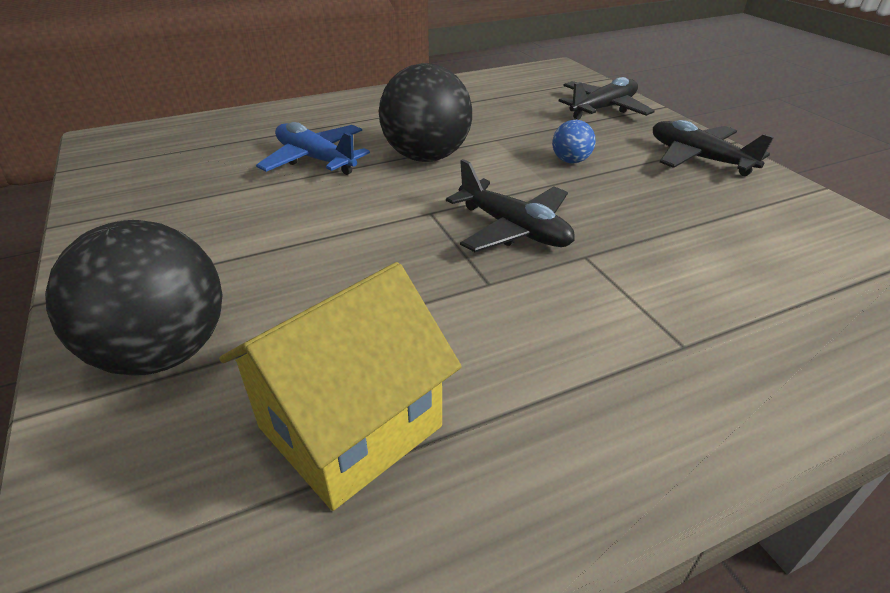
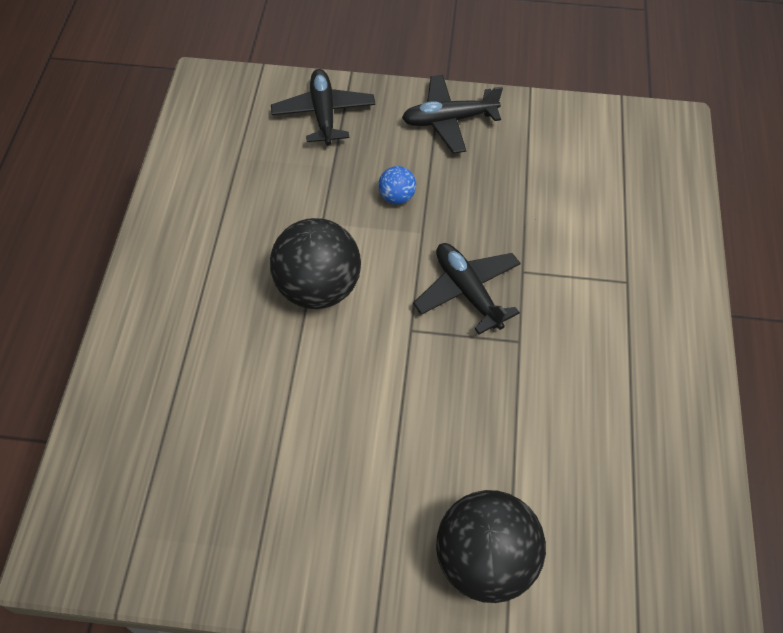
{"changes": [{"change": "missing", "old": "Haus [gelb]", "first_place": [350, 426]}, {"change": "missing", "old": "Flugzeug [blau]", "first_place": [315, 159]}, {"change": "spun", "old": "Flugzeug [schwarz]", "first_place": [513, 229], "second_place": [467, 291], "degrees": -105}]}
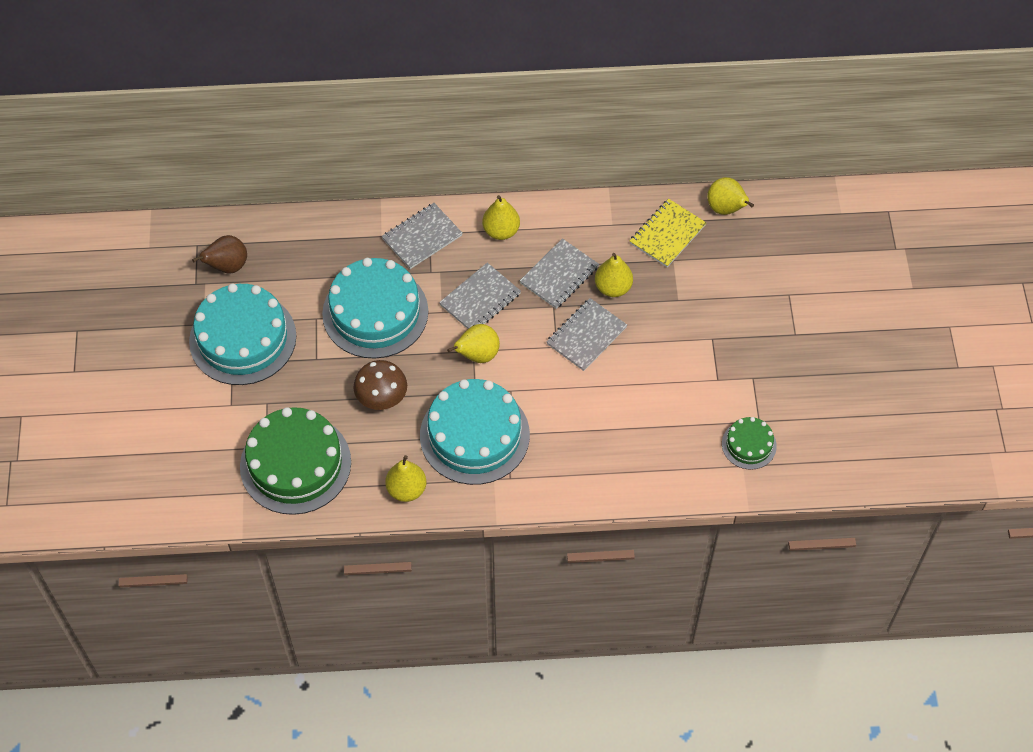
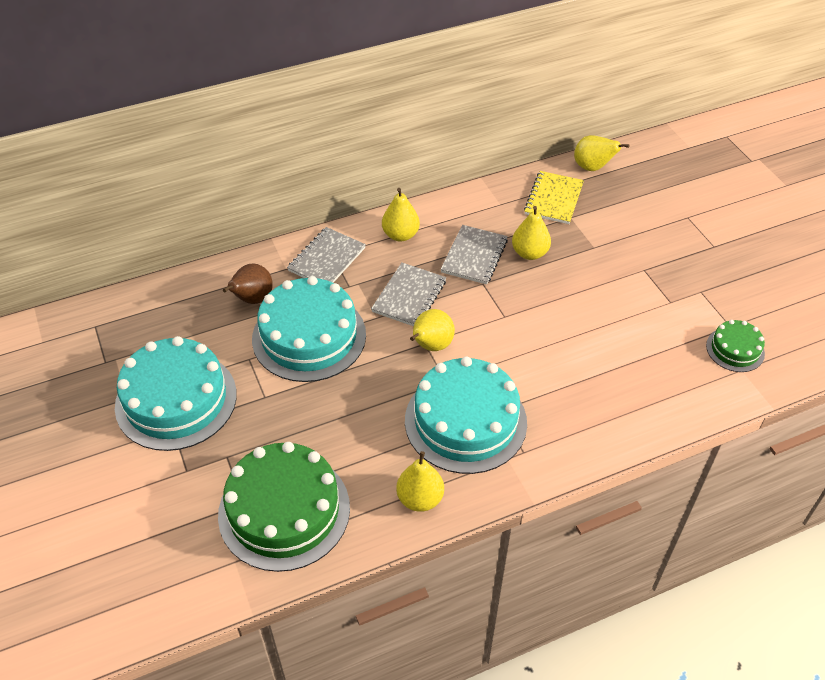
{"changes": [{"change": "missing", "old": "Pilz [braun]", "first_place": [381, 397]}, {"change": "missing", "old": "Notizbuch [grau]", "first_place": [586, 336]}, {"change": "relocated", "old": "Birne [braun]", "first_place": [227, 266], "second_place": [252, 299]}]}
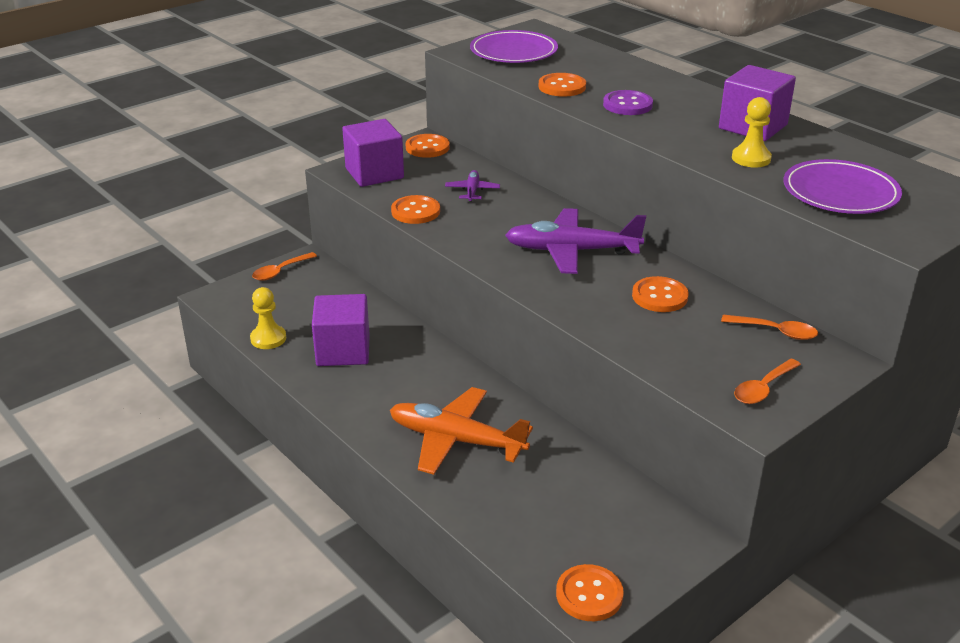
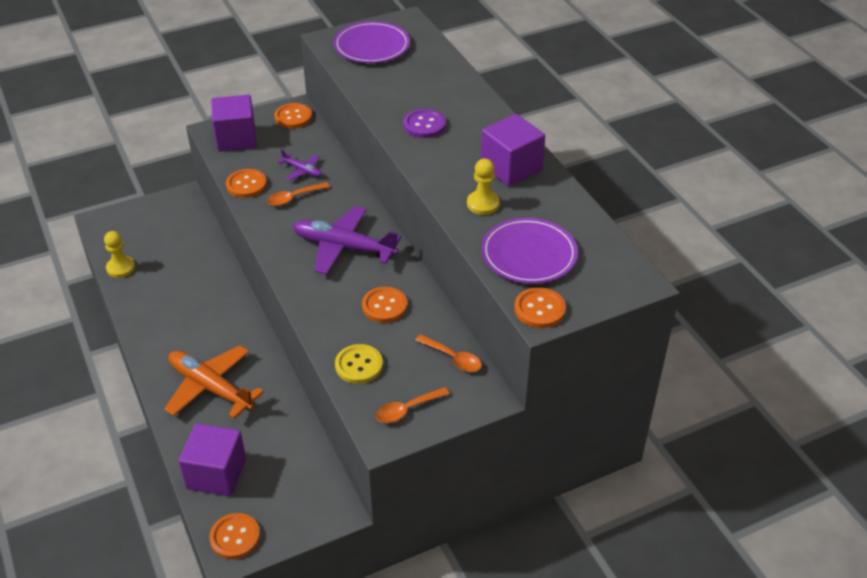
{"changes": [{"change": "appeared", "new": "Knopf [gelb]", "second_place": [359, 365]}, {"change": "relocated", "old": "Löffel [orange]", "first_place": [280, 271], "second_place": [293, 198]}, {"change": "relocated", "old": "Kubus [lila]", "first_place": [343, 350], "second_place": [216, 474]}, {"change": "relocated", "old": "Knopf [orange]", "first_place": [562, 87], "second_place": [539, 309]}, {"change": "spun", "old": "Flugzeug [lila]", "first_place": [472, 191], "second_place": [302, 170], "degrees": 105}]}
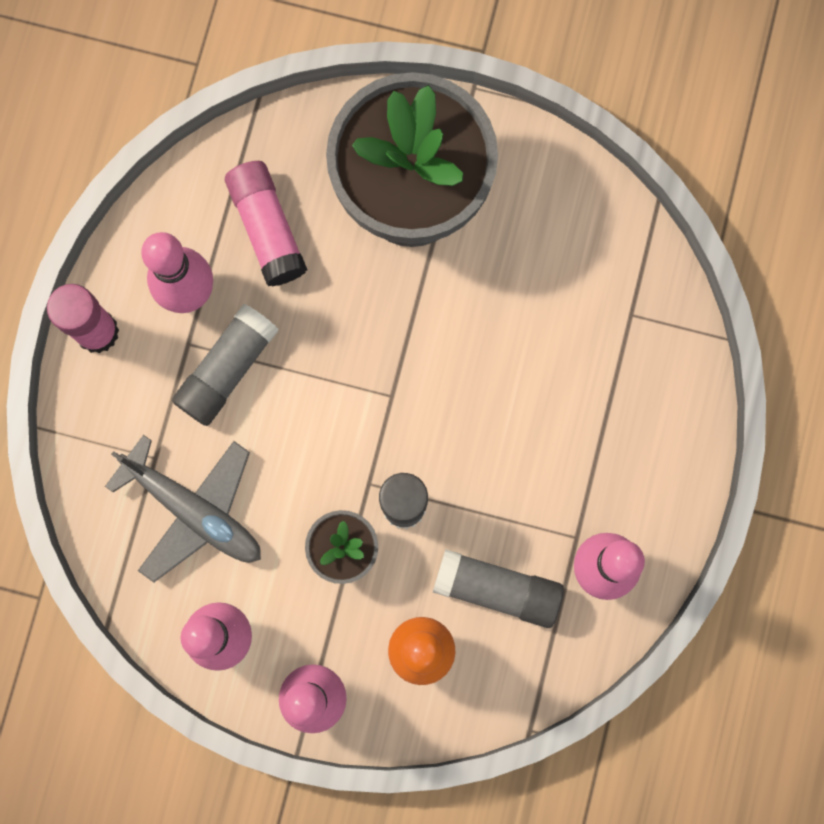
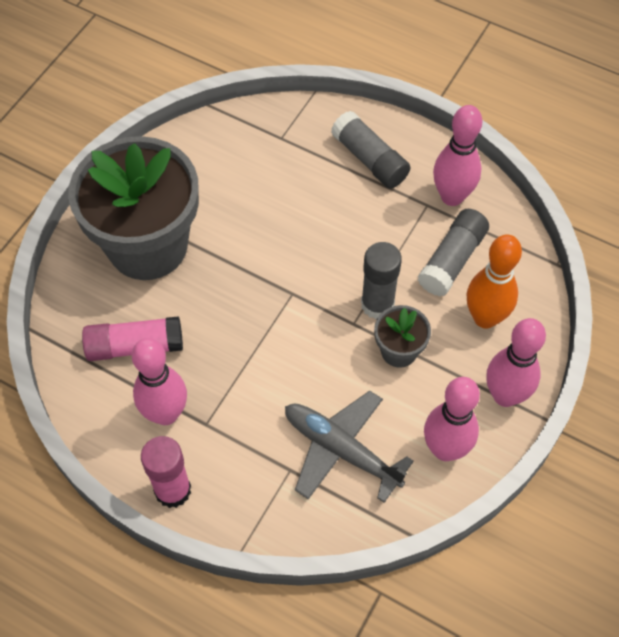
{"changes": [{"change": "relocated", "old": "Klebestift [grau]", "first_place": [227, 369], "second_place": [370, 159]}, {"change": "spun", "old": "Flugzeug [grau]", "first_place": [194, 511], "second_place": [341, 449], "degrees": -105}]}
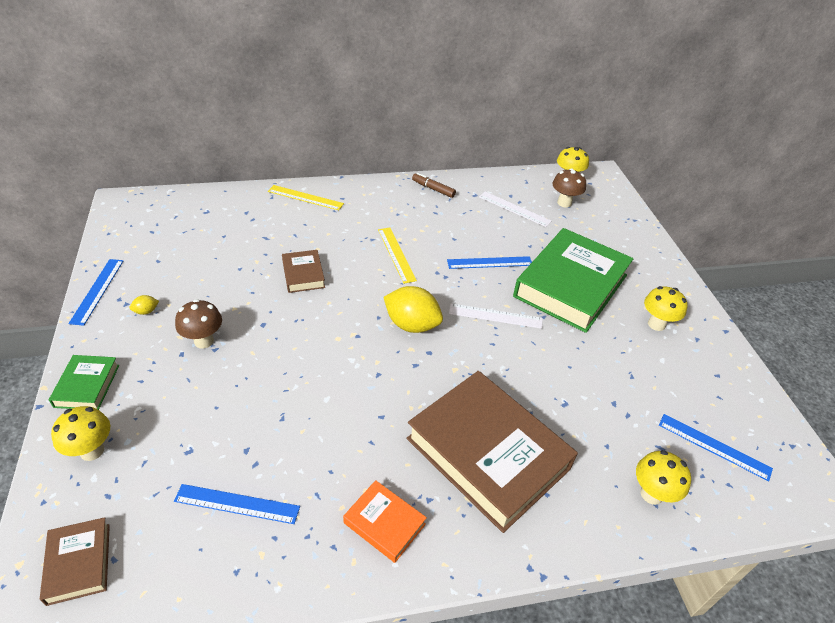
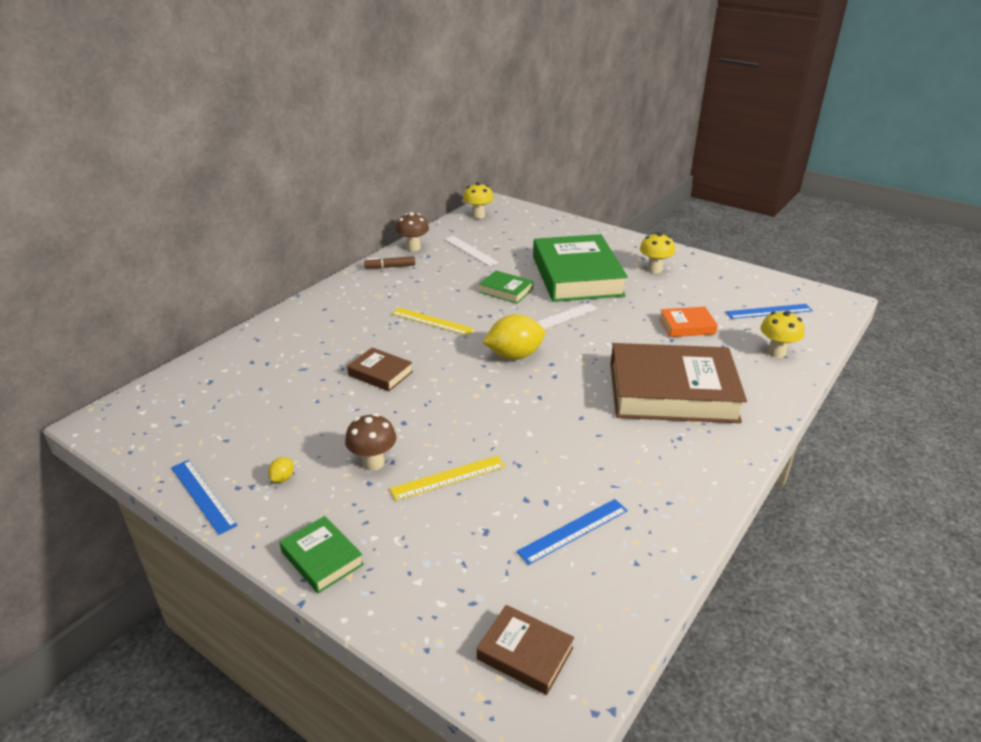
{"changes": [{"change": "missing", "old": "Pilz [gelb]", "first_place": [92, 451]}, {"change": "relocated", "old": "Lineal [gelb]", "first_place": [305, 197], "second_place": [448, 478]}, {"change": "relocated", "old": "Buch [orange]", "first_place": [384, 523], "second_place": [687, 326]}, {"change": "relocated", "old": "Pilz [braun]", "first_place": [564, 203], "second_place": [413, 248]}, {"change": "exchanged", "old": "Lineal [blau]", "new": "Buch [grün]", "first_place": [489, 262], "second_place": [506, 291]}, {"change": "spun", "old": "Lineal [weiß]", "first_place": [514, 209], "second_place": [470, 251], "degrees": 60}]}
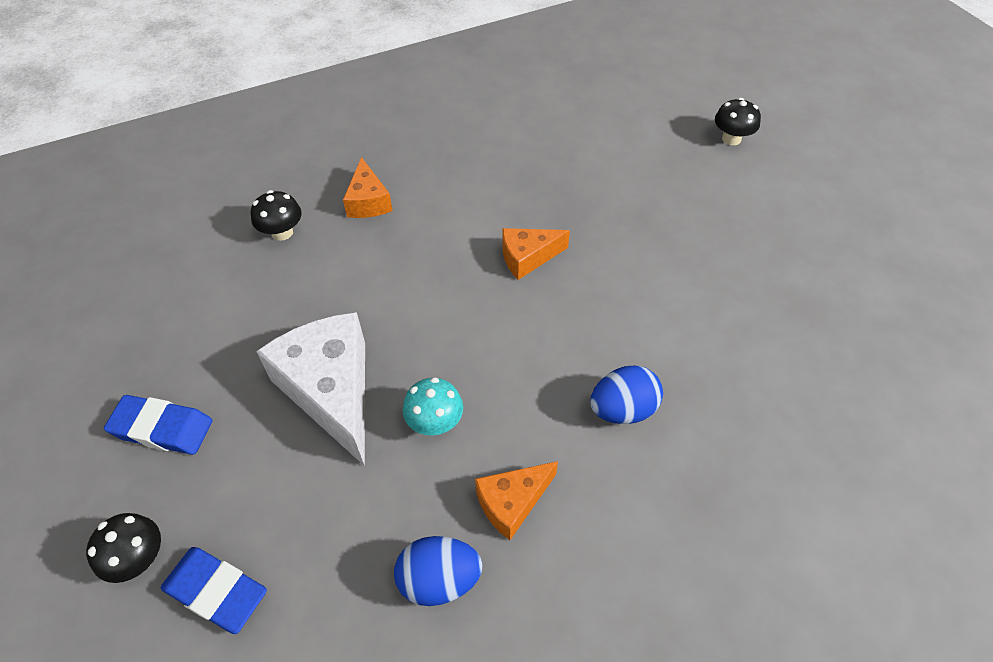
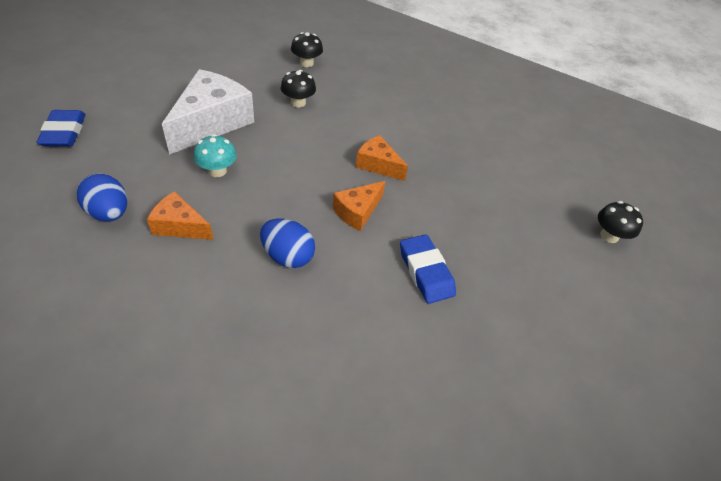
{"changes": [{"change": "relocated", "old": "Pilz [schwarz]", "first_place": [139, 558], "second_place": [298, 103]}, {"change": "relocated", "old": "Radiergummi [blau]", "first_place": [162, 428], "second_place": [426, 272]}, {"change": "relocated", "old": "Käse [orange]", "first_place": [368, 201], "second_place": [357, 212]}]}
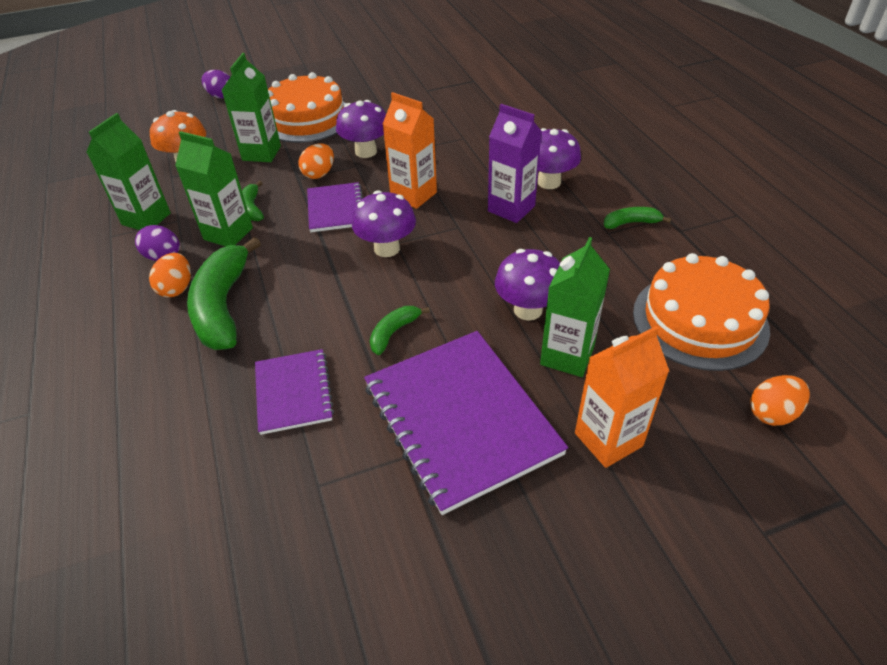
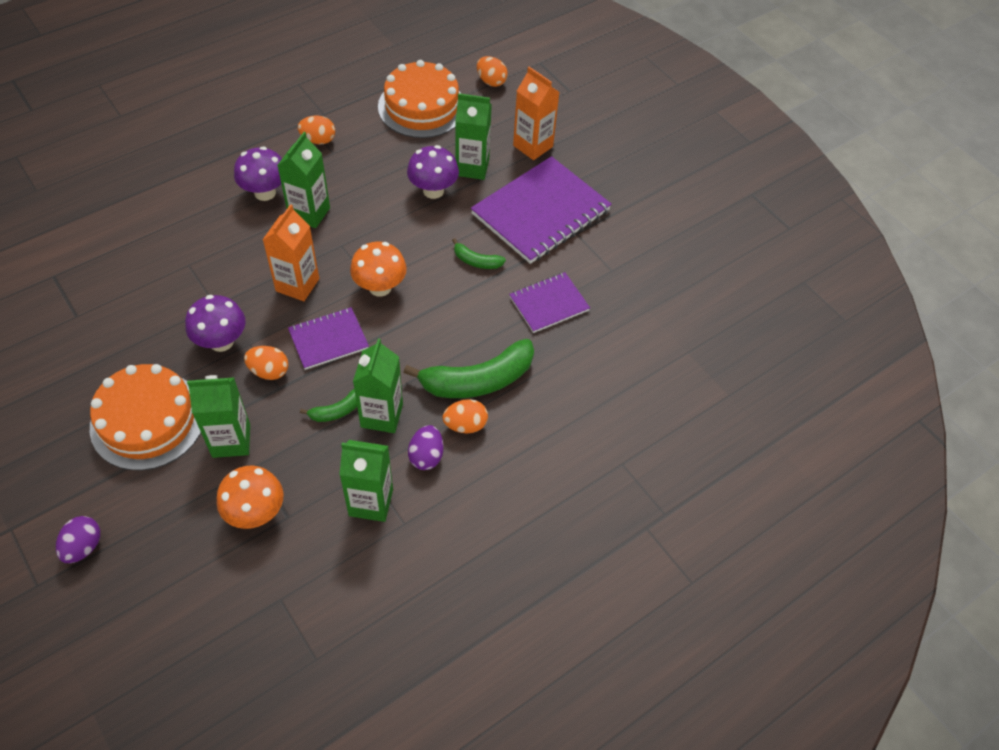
{"changes": [{"change": "exchanged", "old": "Banane [grün]", "new": "Ei [orange]", "first_place": [631, 223], "second_place": [318, 140]}, {"change": "colour", "old": "Pilz [lila]", "new": "Pilz [orange]", "first_place": [387, 248], "second_place": [380, 287]}, {"change": "colour", "old": "Getränkekarton [lila]", "new": "Getränkekarton [grün]", "first_place": [511, 209], "second_place": [309, 213]}]}
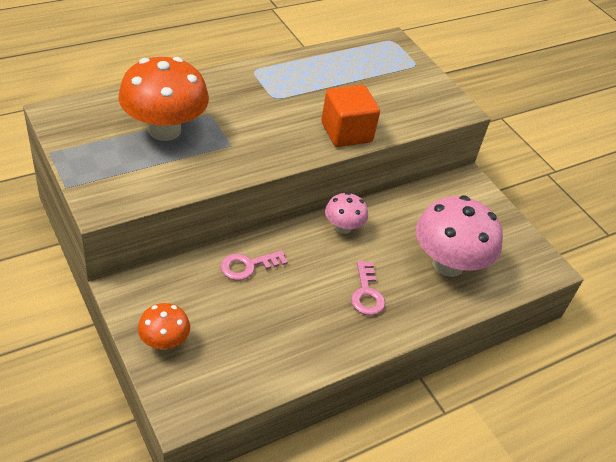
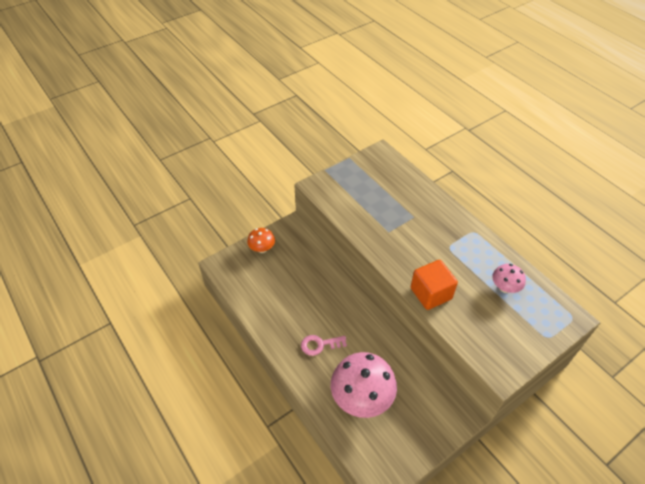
{"changes": [{"change": "missing", "old": "Pilz [orange]", "first_place": [164, 130]}, {"change": "missing", "old": "Schlüssel [rosa]", "first_place": [248, 266]}, {"change": "relocated", "old": "Pilz [rosa]", "first_place": [343, 227], "second_place": [504, 288]}]}
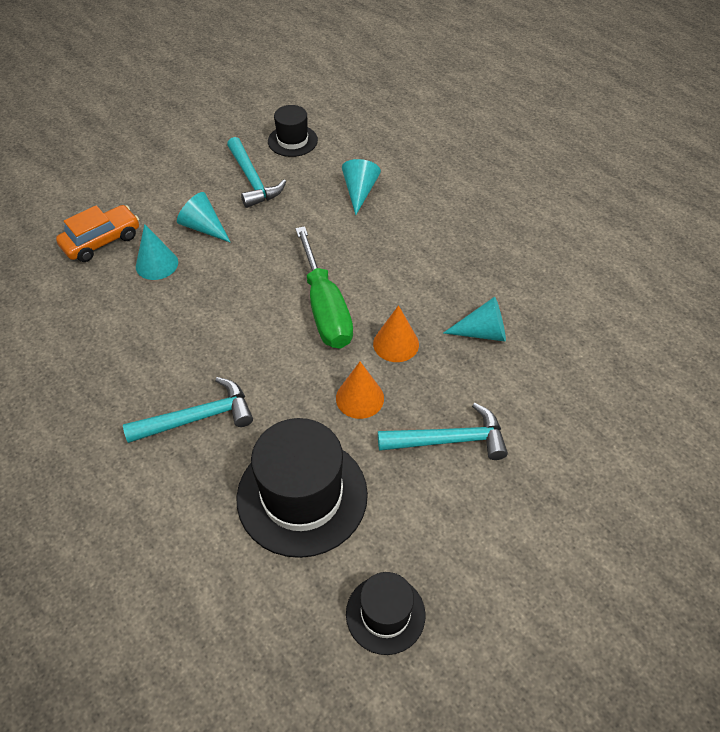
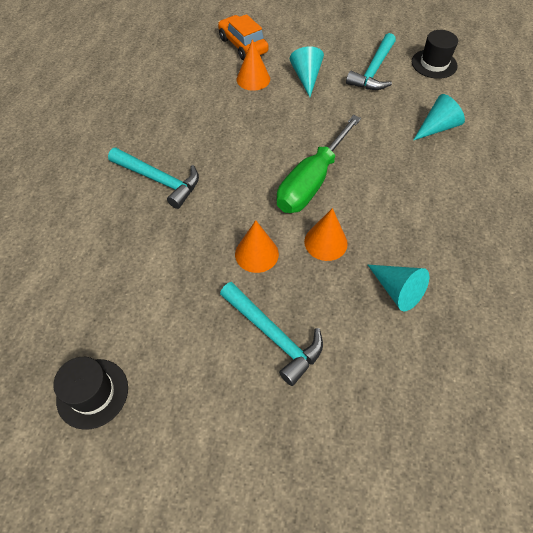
{"changes": [{"change": "missing", "old": "Hut [schwarz]", "first_place": [302, 496]}, {"change": "colour", "old": "Kegel [türkis]", "new": "Kegel [orange]", "first_place": [156, 264], "second_place": [253, 79]}, {"change": "spun", "old": "Auto [orange]", "first_place": [102, 241], "second_place": [243, 45], "degrees": -135}]}
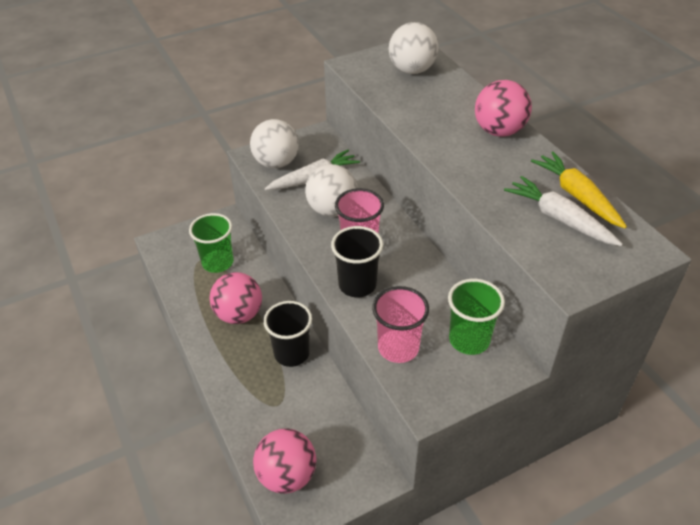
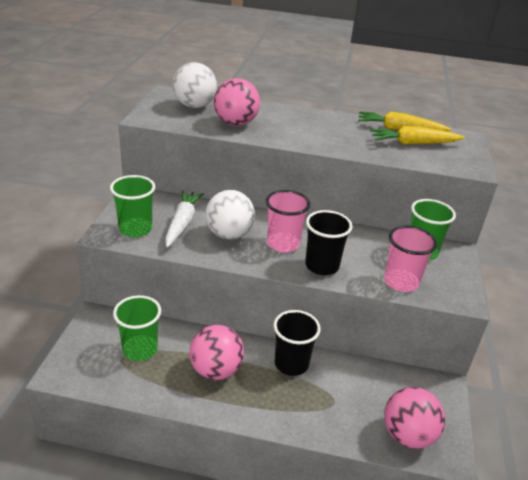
{"changes": [{"change": "relocated", "old": "Ball [rosa]", "first_place": [499, 131], "second_place": [236, 123]}, {"change": "exchanged", "old": "Ball [weiß]", "new": "Becher [grün]", "first_place": [276, 163], "second_place": [135, 229]}, {"change": "colour", "old": "Karotte [weiß]", "new": "Karotte [gelb]", "first_place": [559, 219], "second_place": [413, 143]}]}
